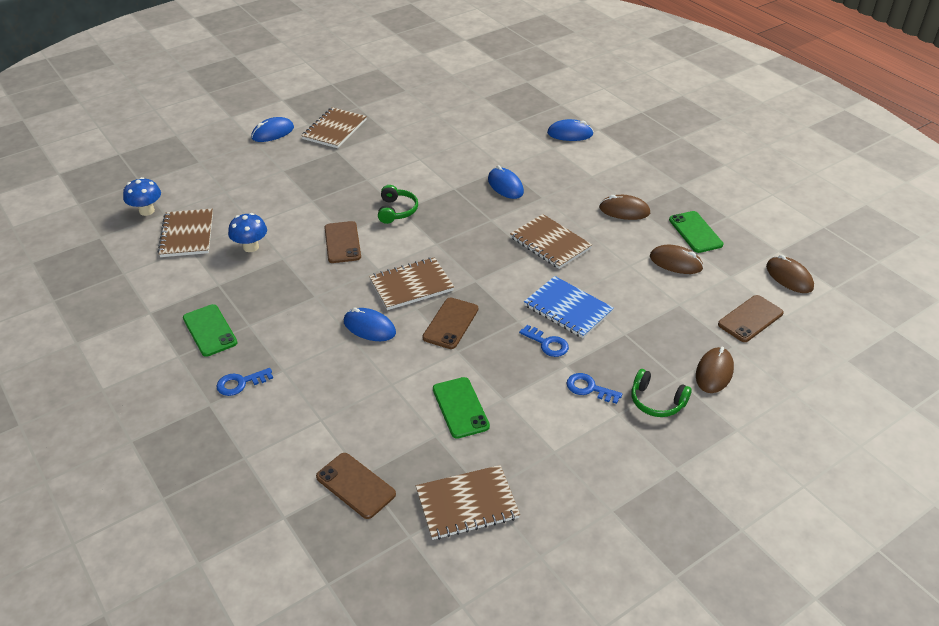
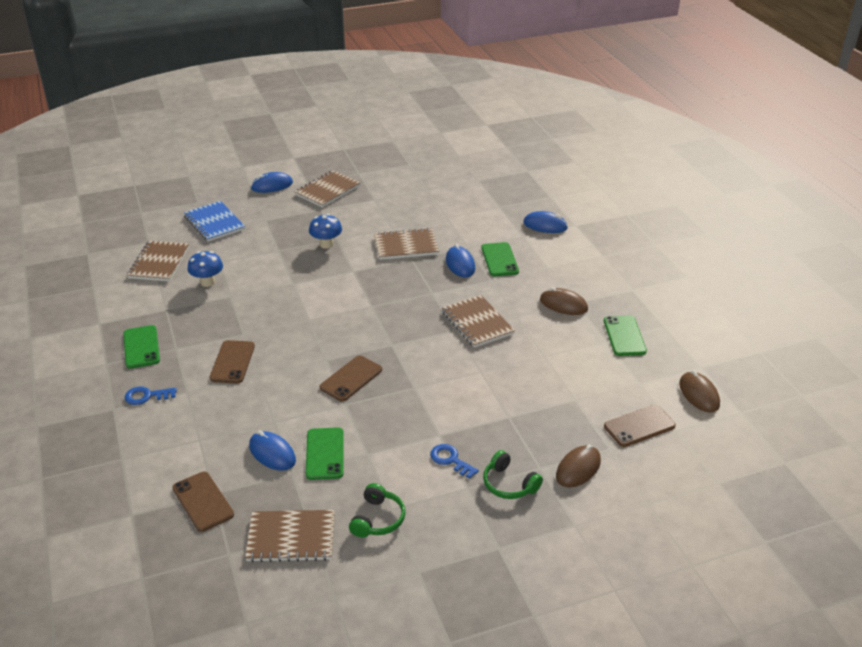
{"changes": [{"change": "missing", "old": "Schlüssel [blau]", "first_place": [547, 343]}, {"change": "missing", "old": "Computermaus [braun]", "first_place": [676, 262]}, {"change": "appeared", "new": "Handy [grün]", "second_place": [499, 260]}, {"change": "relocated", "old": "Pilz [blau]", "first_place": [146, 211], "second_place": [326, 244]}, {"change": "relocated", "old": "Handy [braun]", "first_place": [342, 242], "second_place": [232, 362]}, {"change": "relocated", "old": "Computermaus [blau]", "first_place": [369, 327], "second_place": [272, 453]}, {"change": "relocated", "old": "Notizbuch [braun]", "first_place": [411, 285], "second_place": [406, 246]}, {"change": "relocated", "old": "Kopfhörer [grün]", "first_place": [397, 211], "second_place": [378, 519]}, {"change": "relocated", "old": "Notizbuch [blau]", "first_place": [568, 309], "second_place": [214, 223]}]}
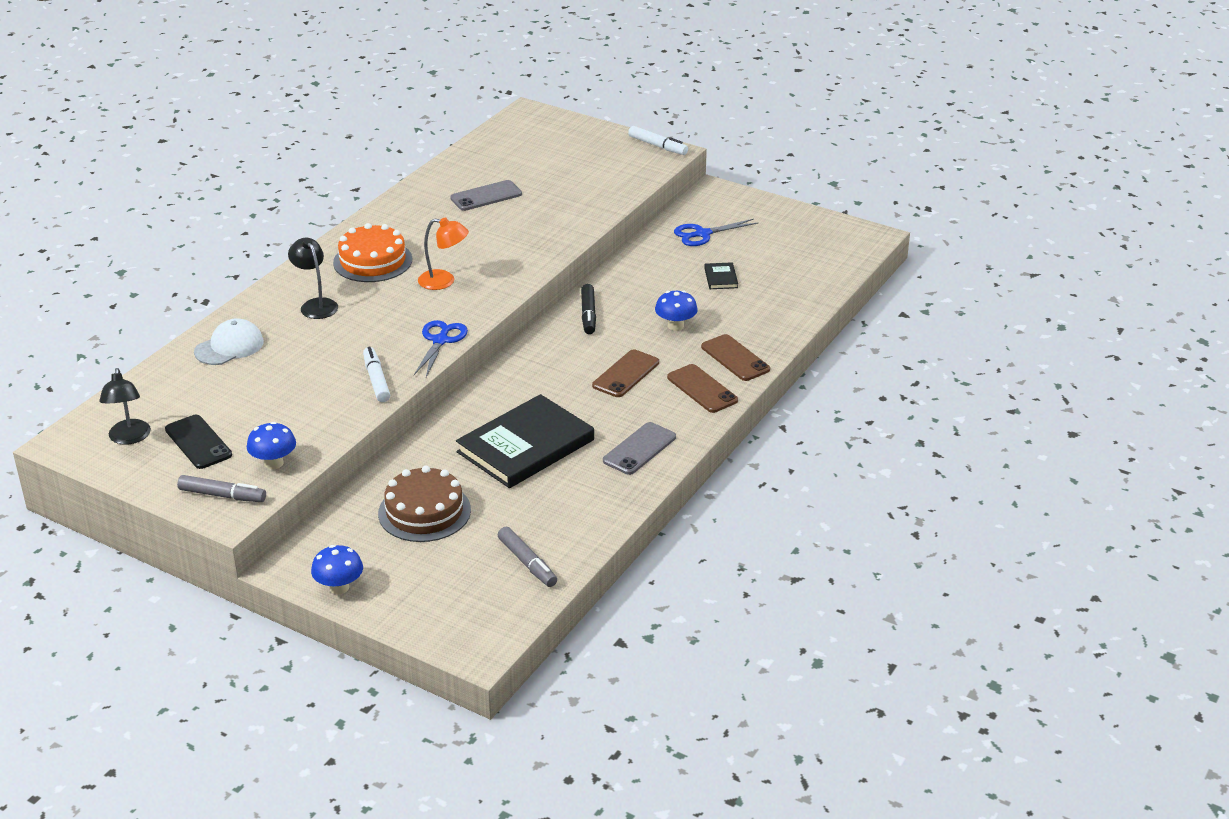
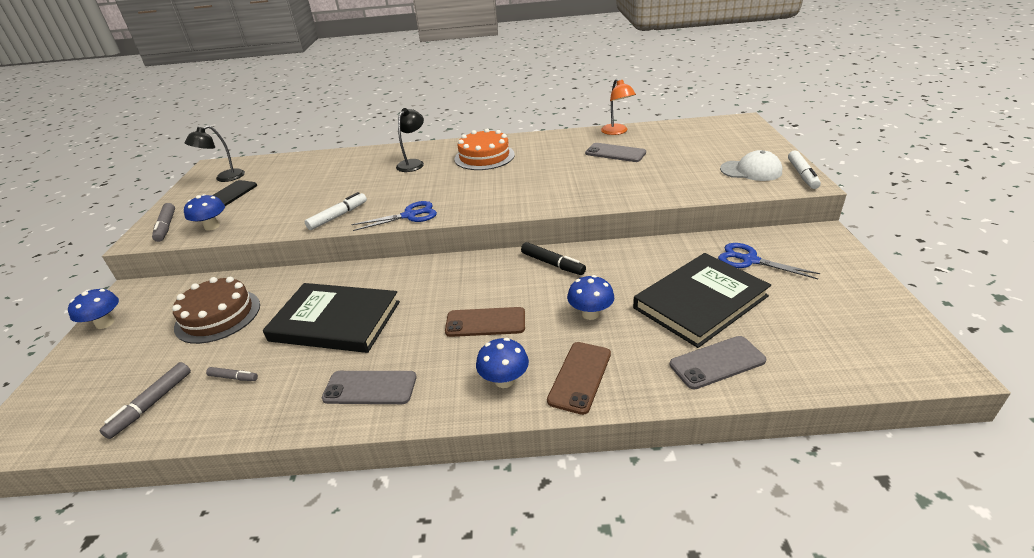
{"changes": [{"change": "appeared", "new": "Filzstift [grau]", "second_place": [233, 377]}, {"change": "appeared", "new": "Handy [grau]", "second_place": [717, 362]}, {"change": "relocated", "old": "Kappe [weiß]", "first_place": [229, 347], "second_place": [751, 171]}, {"change": "relocated", "old": "Lampe [orange]", "first_place": [444, 281], "second_place": [617, 132]}, {"change": "exchanged", "old": "Handy [braun]", "new": "Pilz [blau]", "first_place": [702, 389], "second_place": [504, 380]}, {"change": "spun", "old": "Filzstift [schwarz]", "first_place": [588, 315], "second_place": [552, 264], "degrees": -105}, {"change": "size", "old": "Buch [schwarz]", "first_place": [721, 278], "second_place": [700, 302], "factor": 2.47}]}
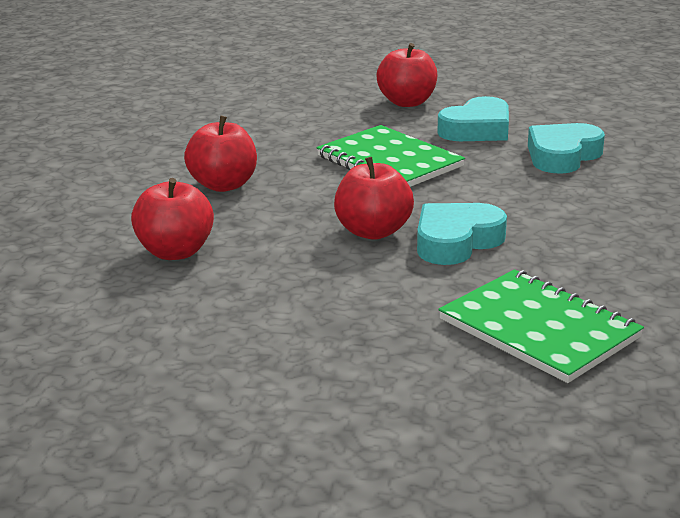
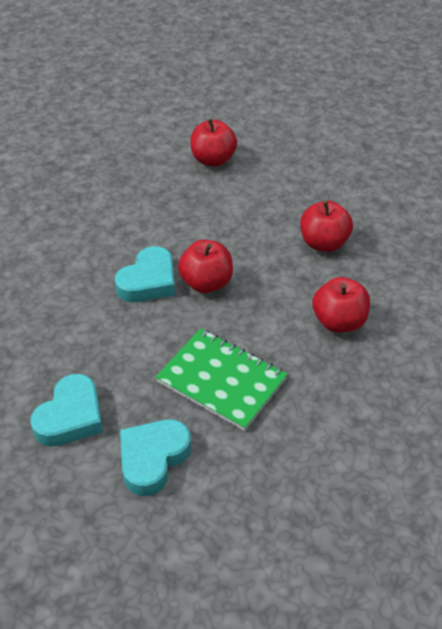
{"changes": [{"change": "missing", "old": "Notizbuch [grün]", "first_place": [538, 329]}, {"change": "relocated", "old": "Apfel [rot]", "first_place": [407, 102], "second_place": [213, 160]}]}
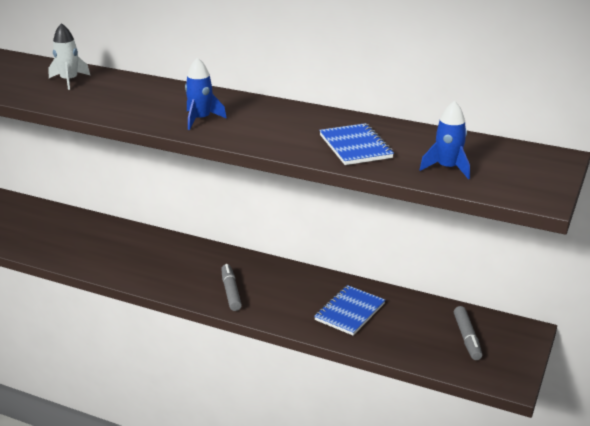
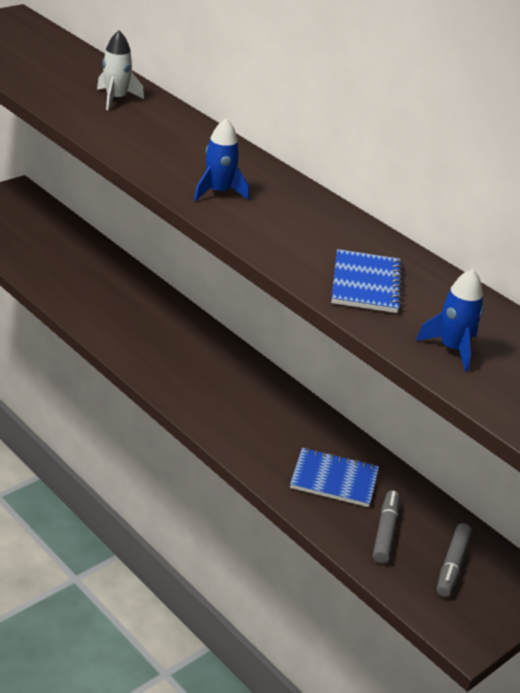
{"changes": [{"change": "relocated", "old": "Filzstift [grau]", "first_place": [231, 292], "second_place": [385, 532]}, {"change": "spun", "old": "Notizbuch [blau]", "first_place": [350, 312], "second_place": [334, 480], "degrees": 45}]}
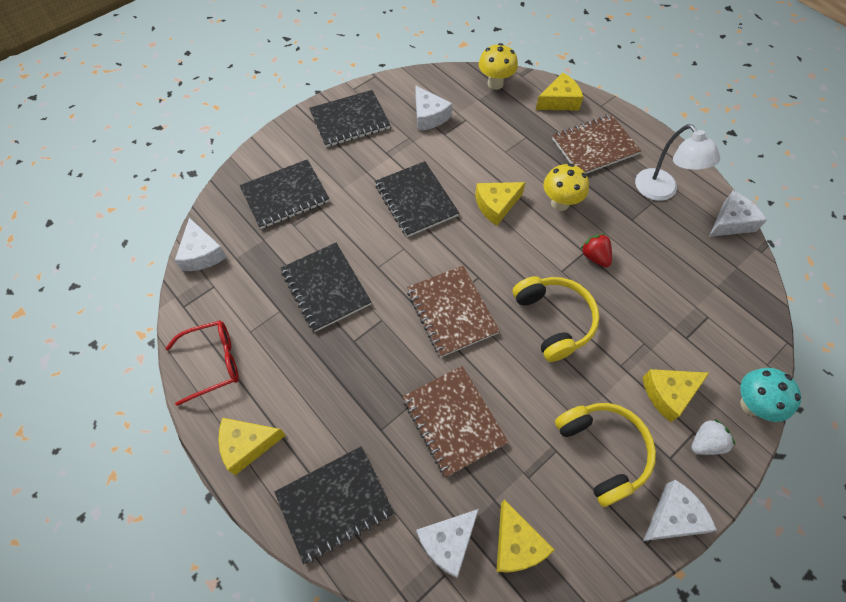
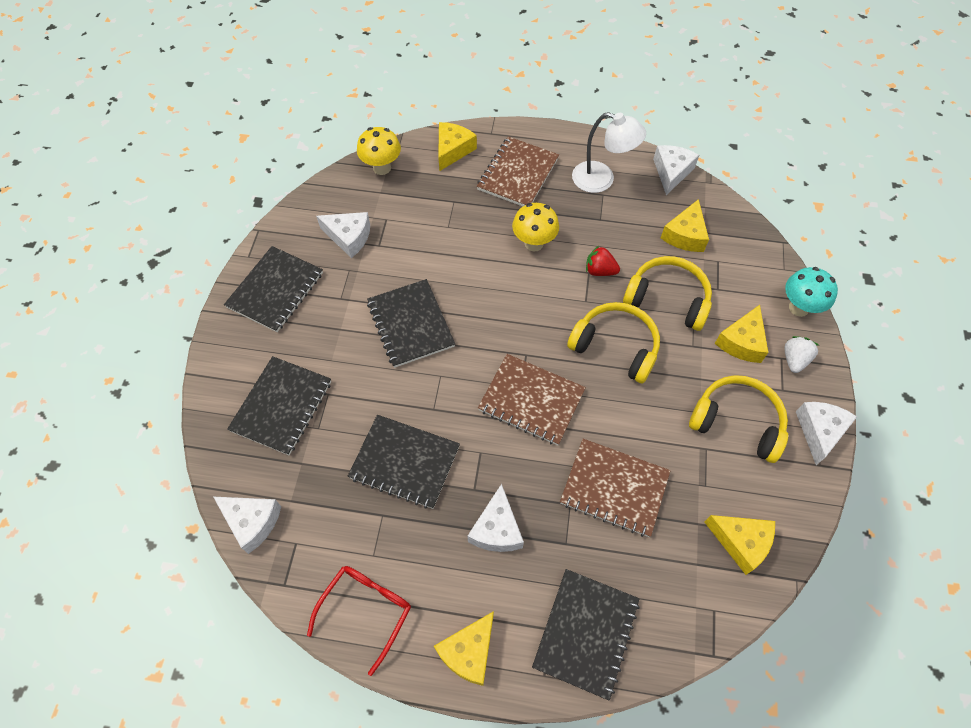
{"changes": [{"change": "appeared", "new": "Kopfhörer [gelb]", "second_place": [667, 299]}, {"change": "relocated", "old": "Käse [weiß]", "first_place": [448, 542], "second_place": [497, 529]}, {"change": "relocated", "old": "Käse [gelb]", "first_place": [496, 205], "second_place": [685, 235]}, {"change": "spun", "old": "Notizbuch [schwarz]", "first_place": [416, 200], "second_place": [411, 324], "degrees": 45}]}
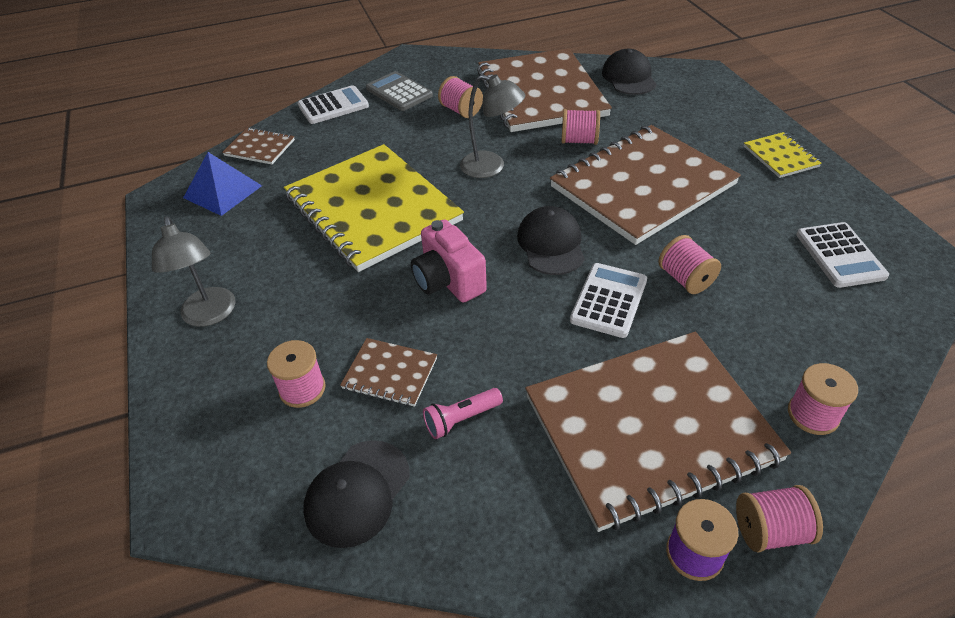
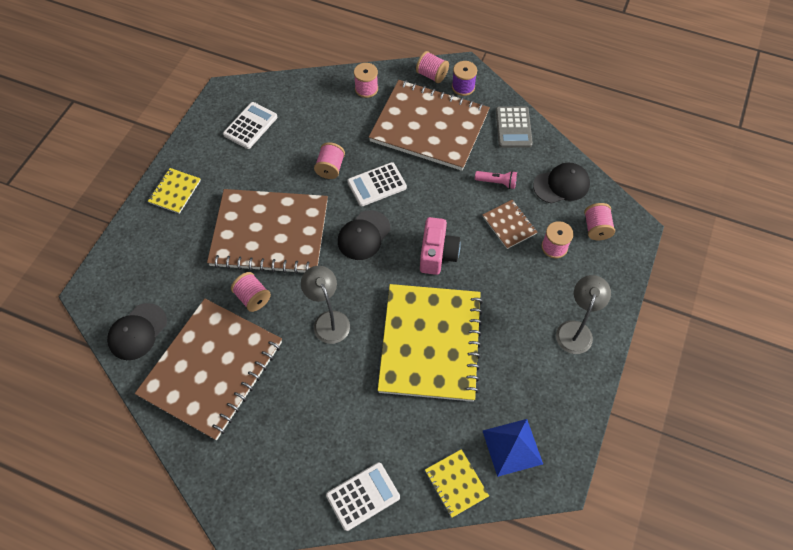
{"changes": [{"change": "relocated", "old": "Taschenrechner [grau]", "first_place": [399, 92], "second_place": [513, 127]}, {"change": "relocated", "old": "Garnrolle [rosa]", "first_place": [461, 111], "second_place": [596, 228]}, {"change": "colour", "old": "Notizbuch [braun]", "new": "Notizbuch [gelb]", "first_place": [259, 148], "second_place": [456, 483]}, {"change": "spun", "old": "Taschenrechner [weiß]", "first_place": [333, 106], "second_place": [363, 496], "degrees": 135}]}
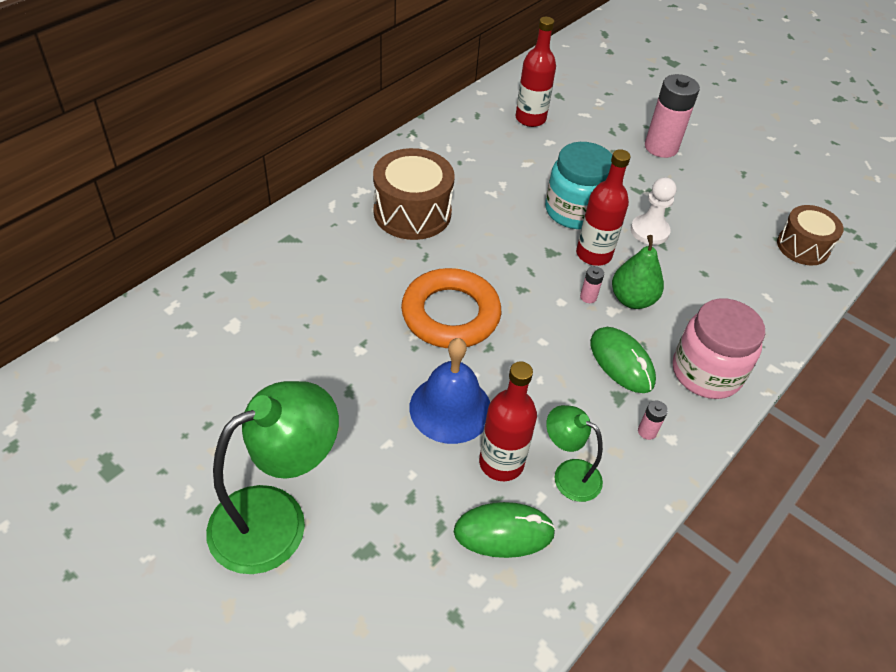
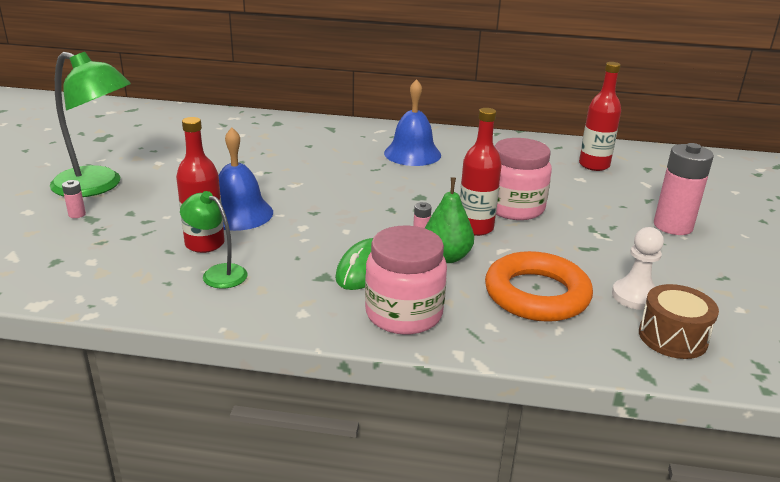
{"changes": [{"change": "missing", "old": "Computermaus [grün]", "first_place": [504, 532]}, {"change": "relocated", "old": "Ring [orange]", "first_place": [450, 314], "second_place": [536, 294]}, {"change": "relocated", "old": "Bauer [weiß]", "first_place": [649, 231], "second_place": [635, 296]}, {"change": "relocated", "old": "Batterie [rosa]", "first_place": [647, 431], "second_place": [77, 214]}, {"change": "exchanged", "old": "Trommel [braun]", "new": "Glocke [blau]", "first_place": [412, 212], "second_place": [412, 154]}, {"change": "colour", "old": "Einmachglas [türkis]", "new": "Einmachglas [rosa]", "first_place": [574, 211], "second_place": [514, 208]}, {"change": "spun", "old": "Lampe [grün]", "first_place": [568, 474], "second_place": [217, 273], "degrees": -60}]}
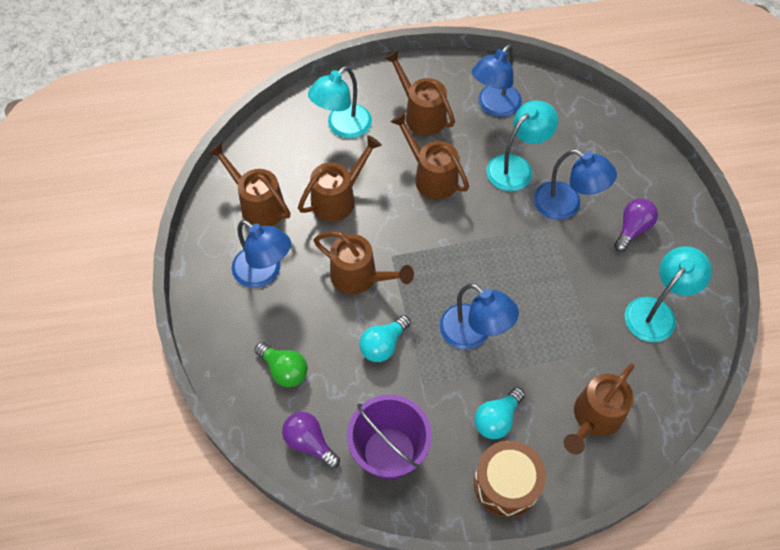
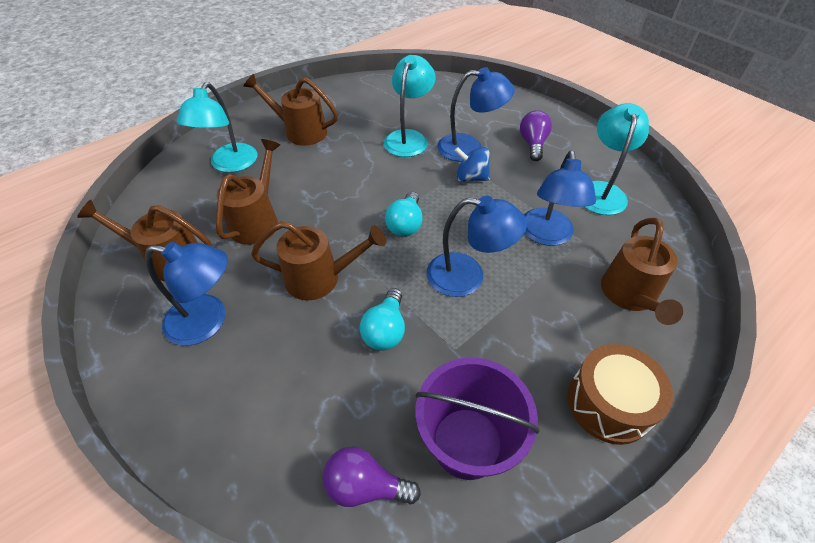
{"changes": [{"change": "missing", "old": "Glühbirne [grün]", "first_place": [284, 370]}, {"change": "missing", "old": "Gießkanne [braun]", "first_place": [430, 176]}, {"change": "appeared", "new": "Kreisel [blau]", "second_place": [471, 177]}, {"change": "relocated", "old": "Lampe [blau]", "first_place": [494, 106], "second_place": [547, 235]}, {"change": "relocated", "old": "Glühbirne [türkis]", "first_place": [497, 419], "second_place": [405, 224]}]}
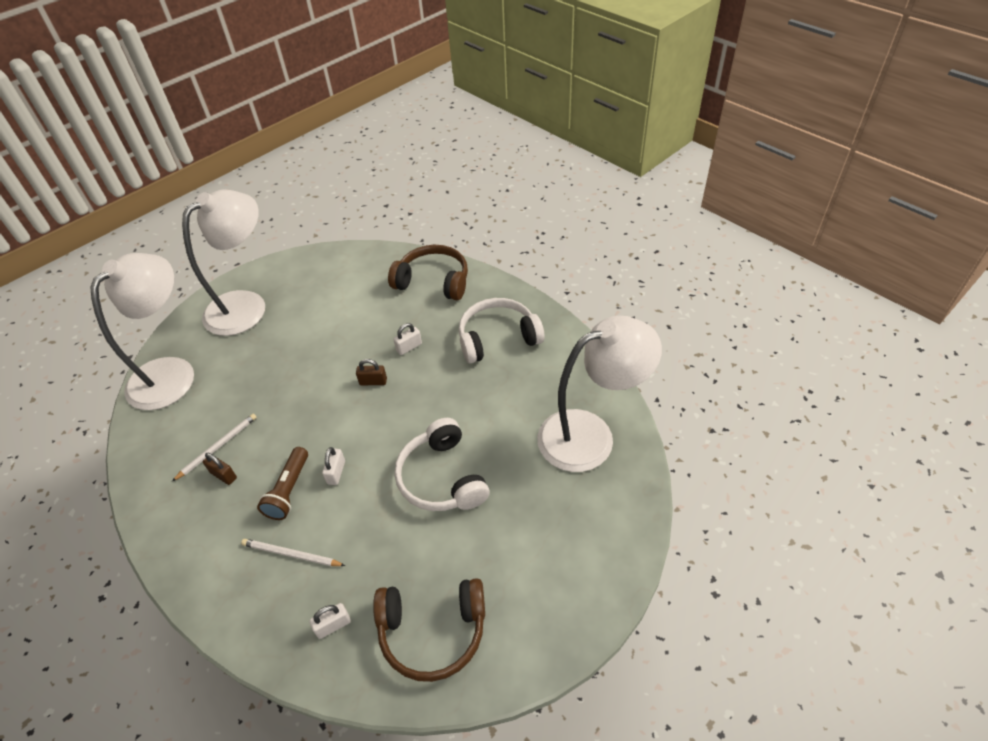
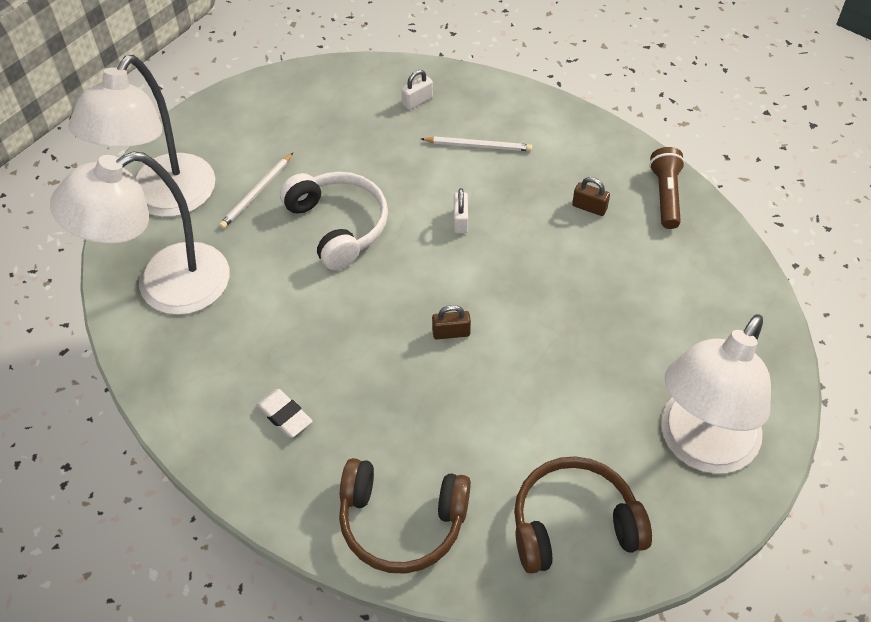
{"changes": [{"change": "missing", "old": "Vorhängeschloss [weiß]", "first_place": [409, 347]}, {"change": "relocated", "old": "Lampe [weiß]", "first_place": [172, 373], "second_place": [163, 199]}, {"change": "relocated", "old": "Bleistift [weiß]", "first_place": [218, 447], "second_place": [257, 193]}, {"change": "relocated", "old": "Taschenlampe [braun]", "first_place": [288, 490], "second_place": [666, 195]}, {"change": "relocated", "old": "Kopfhörer [braun]", "first_place": [433, 631], "second_place": [574, 524]}, {"change": "exchanged", "old": "Kopfhörer [weiß]", "new": "Radiergummi [weiß]", "first_place": [498, 338], "second_place": [284, 415]}]}
